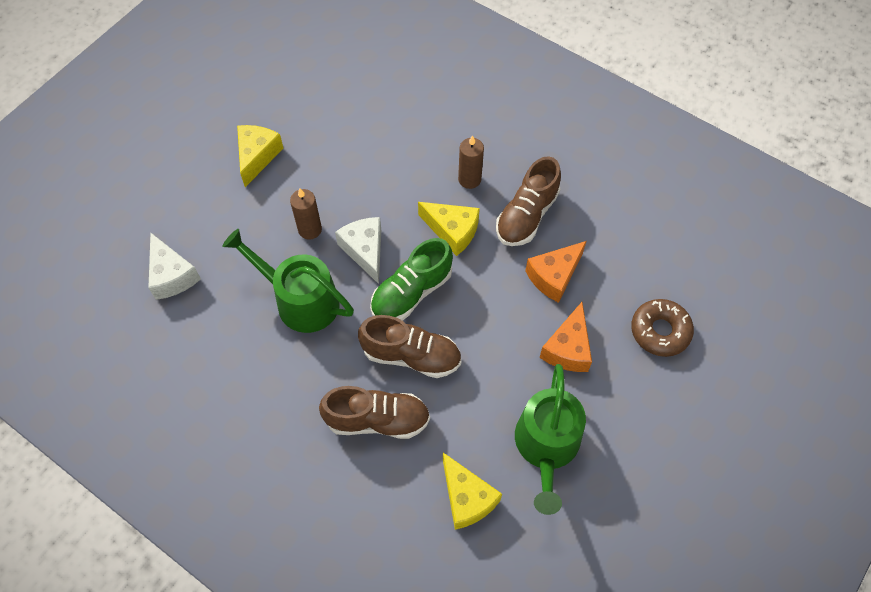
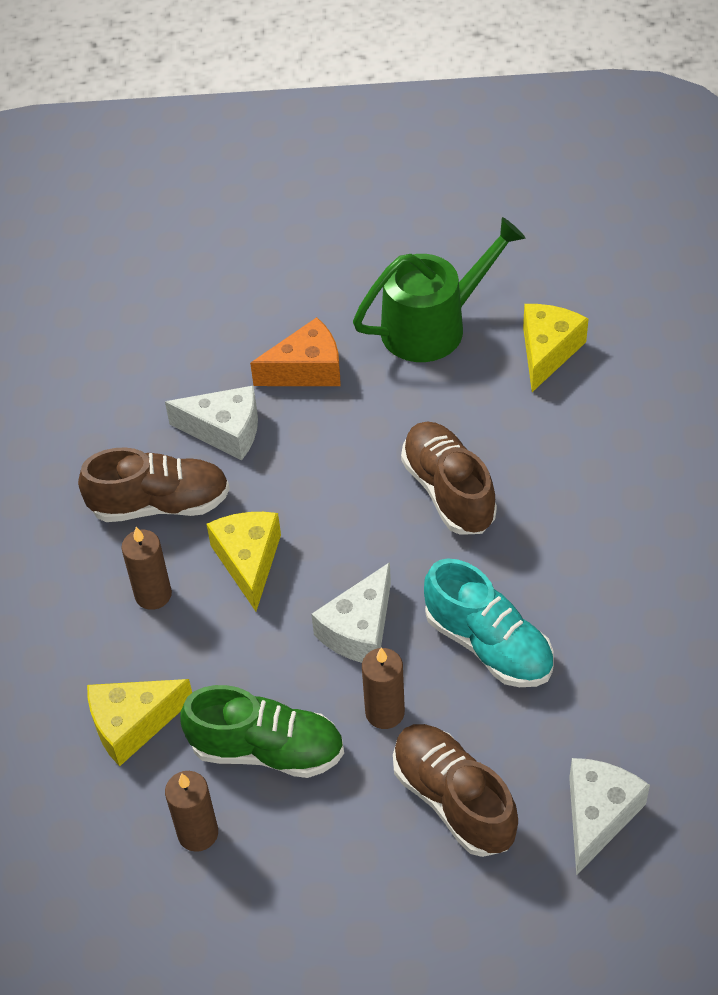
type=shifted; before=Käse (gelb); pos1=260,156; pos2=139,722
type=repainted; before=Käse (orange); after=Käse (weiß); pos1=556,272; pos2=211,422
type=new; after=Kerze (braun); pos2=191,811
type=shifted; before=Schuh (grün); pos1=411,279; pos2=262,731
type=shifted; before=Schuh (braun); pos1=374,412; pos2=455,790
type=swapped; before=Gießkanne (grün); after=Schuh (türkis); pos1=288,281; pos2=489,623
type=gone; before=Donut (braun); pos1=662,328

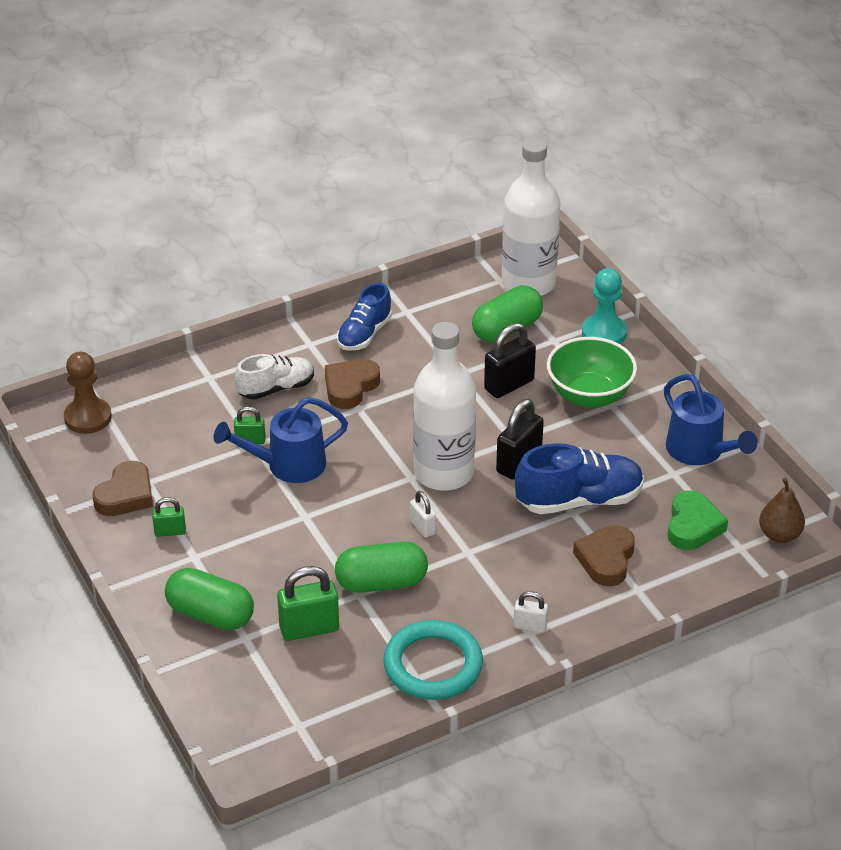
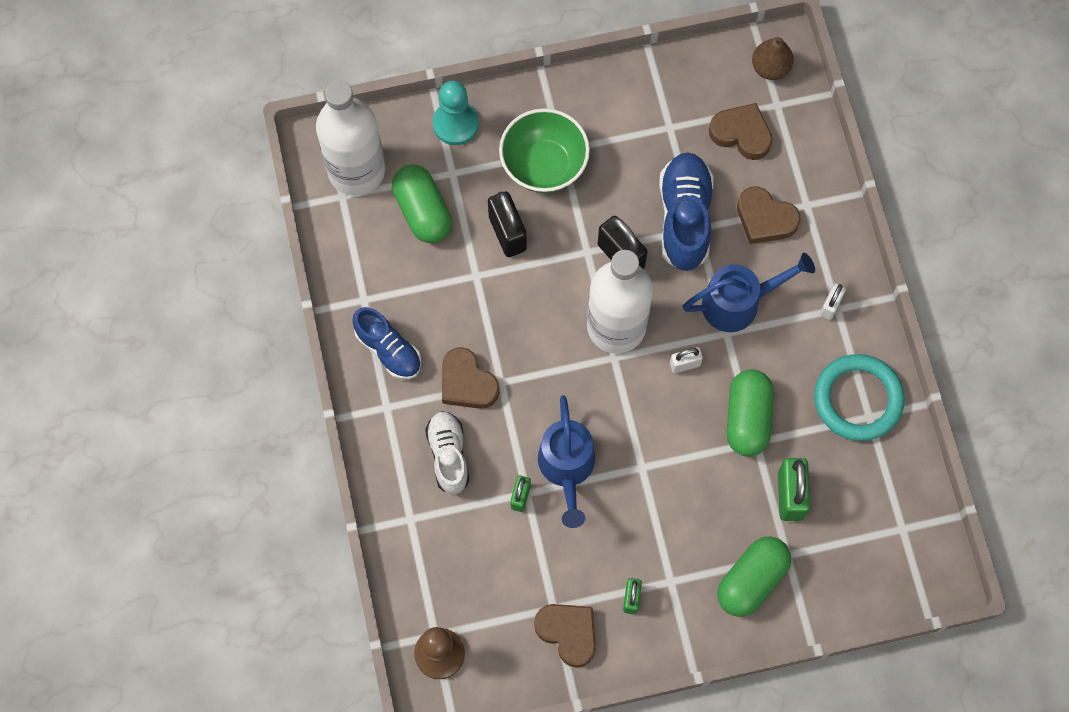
type=shifted; before=Gießkanne (blau); pos1=711,419; pos2=748,292
type=repainted; before=Herz (grün); after=Herz (braun); pos1=698,520; pos2=740,131

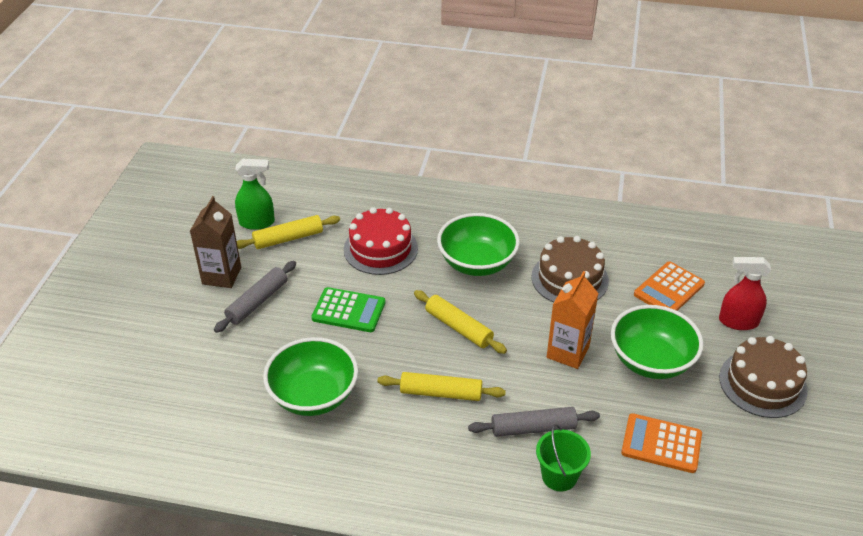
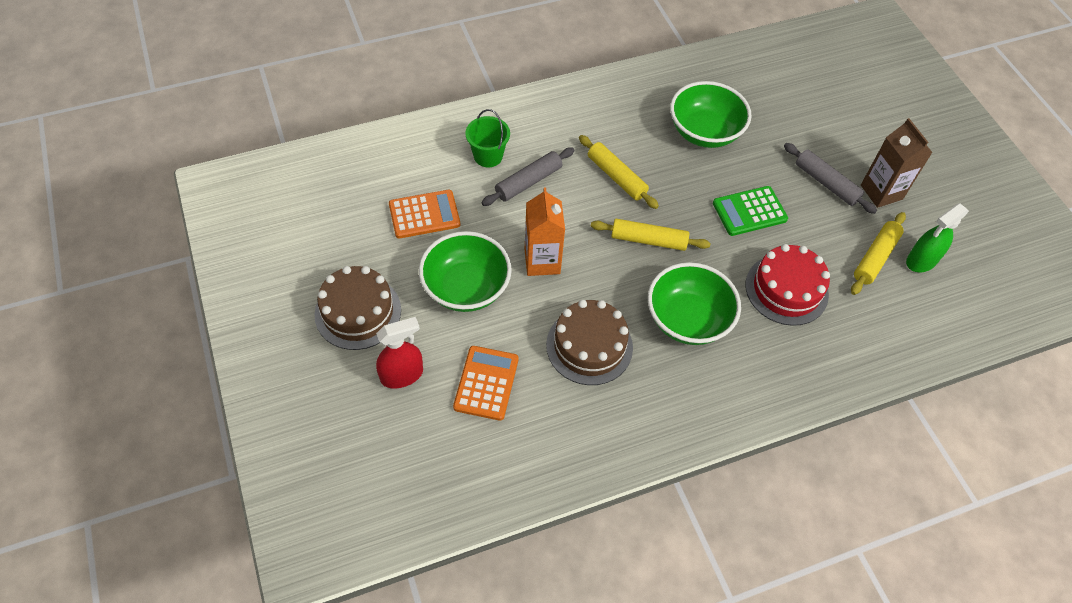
type=rotated; before=Nudelholz (gelb); pos1=441,386; pos2=619,172; turn=75
type=rotated; before=Nudelholz (grau); pos1=255,297; pos2=830,178; turn=-45

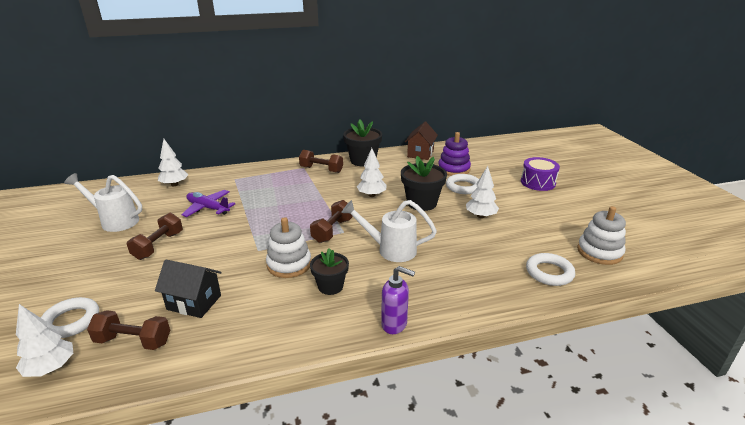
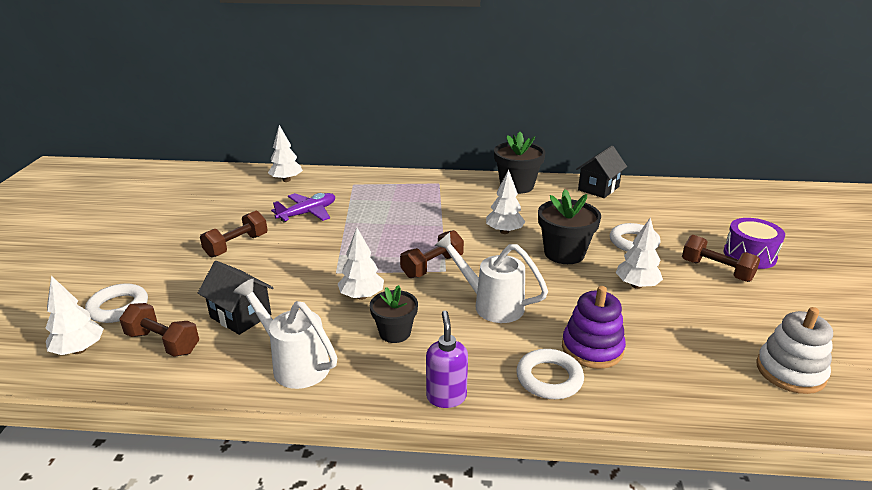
type=shifted; before=Gießkanne (weiß); pos1=103,202; pos2=285,334
type=rotated; before=Flugzeug (lila); pos1=208,203; pos2=303,207; turn=90
type=swapped; before=Stapelspielzeug (weiß); after=Baum (weiß); pos1=288,247; pos2=361,264
type=rotated; before=Seifenspender (lila); pos1=398,300; pos2=447,359; turn=-135
type=shifted; before=Ring (weiß); pos1=550,269; pos2=550,374
type=shifted; before=Stapelspielzeug (lila); pos1=454,154; pos2=594,327
type=repainted; before=Haus (braun); after=Haus (schwarz); pos1=421,141; pos2=601,172
type=shifted; before=Hantel (braun); pos1=321,161; pos2=721,258

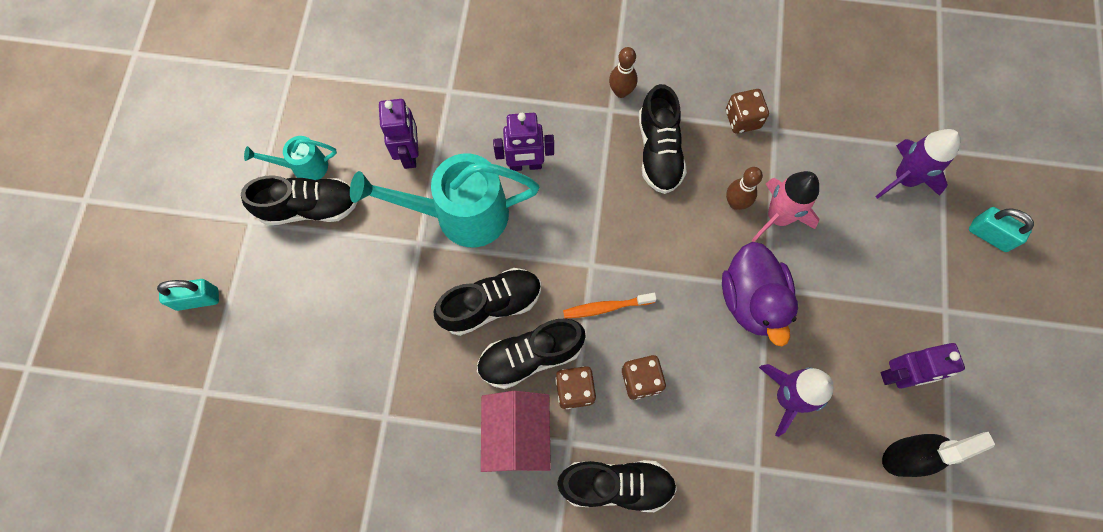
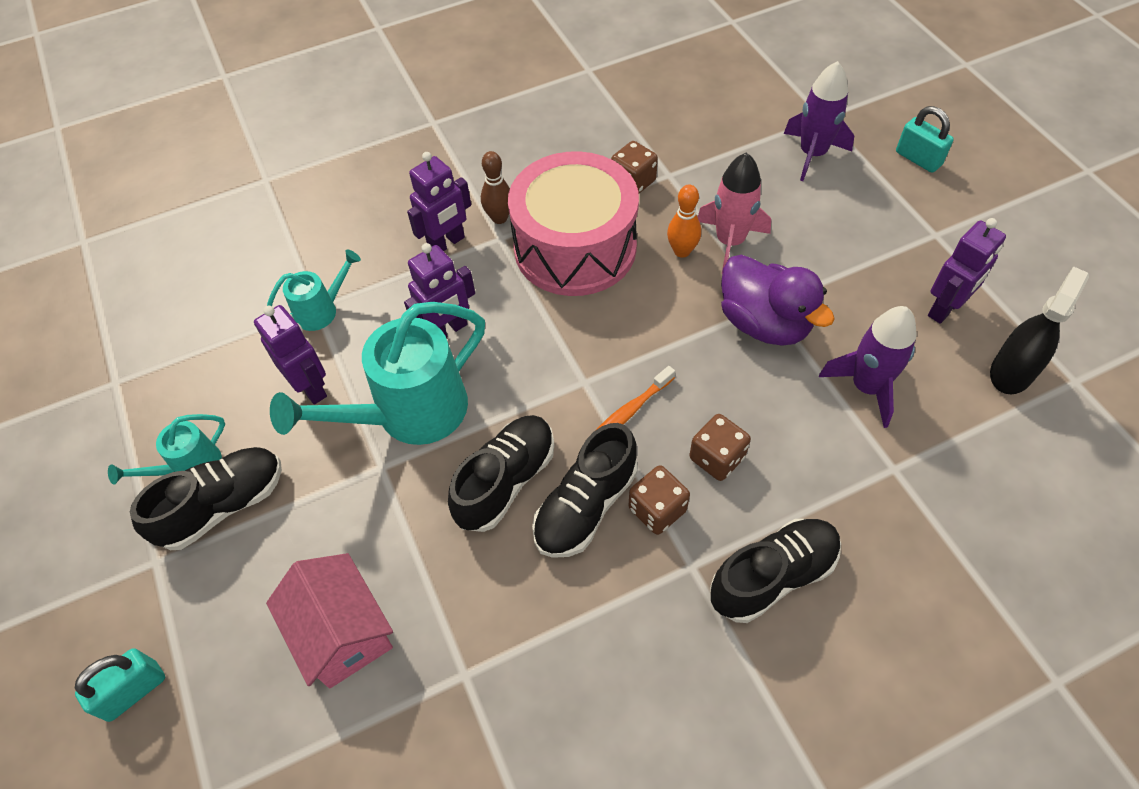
type=shifted; before=Haus (rosa); pos1=516,431; pos2=329,621
type=new; after=Gießkanne (türkis); pos2=314,290
type=new; after=Roboter (lila); pos2=439,201
type=swapped; before=Schuh (schwarz); after=Trommel (rosa); pos1=663,139; pos2=573,223
type=repainted; before=Bowlingkegel (braun); after=Bowlingkegel (orange); pos1=744,188; pos2=684,221
type=rotated; before=Vorhängeschloss (türkis); pos1=1001,229; pos2=925,139; turn=45

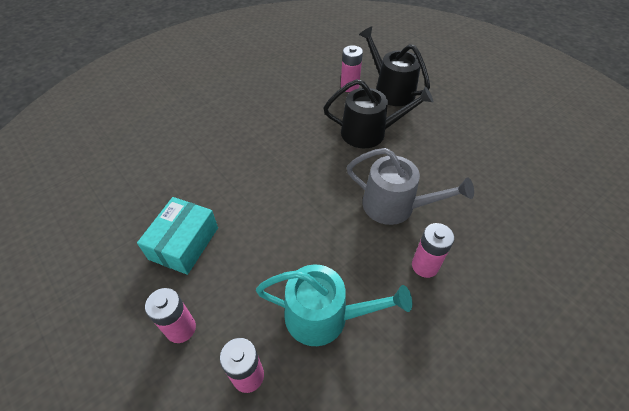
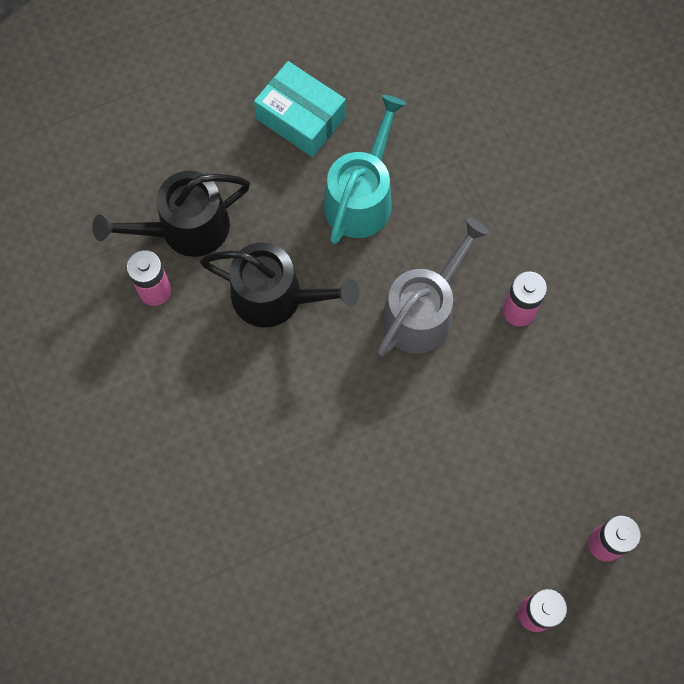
type=rotated; before=Gießkanne (schwarz); pos1=378,113; pos2=279,284; turn=90
type=shifted; before=Schachtel (türkis); pos1=177,236; pos2=300,109
type=shifted; before=Gießkanne (türkis); pos1=334,305; pos2=365,169

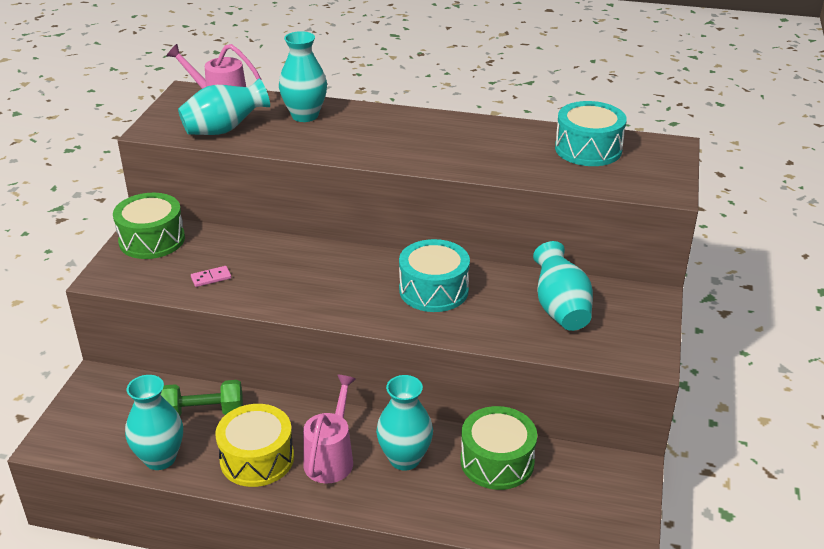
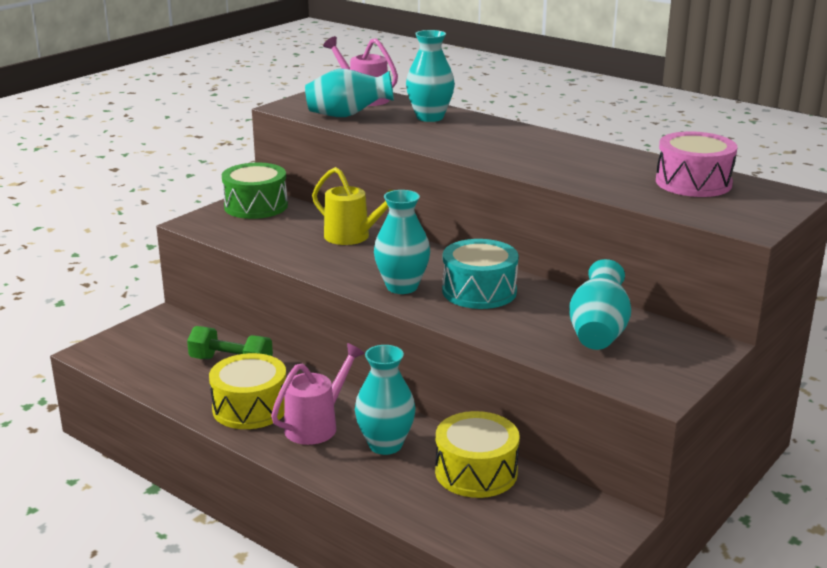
type=new; after=Gießkanne (gelb); pos2=353,206
type=shifted; before=Vase (türkis); pos1=154,422; pos2=402,242
type=repainted; before=Trommel (grün); after=Trommel (gelb); pos1=498,448; pos2=477,454
type=repainted; before=Trommel (türkis); after=Trommel (rosa); pos1=591,133; pos2=697,164
type=gone; before=Dominostein (rosa); pos1=211,276

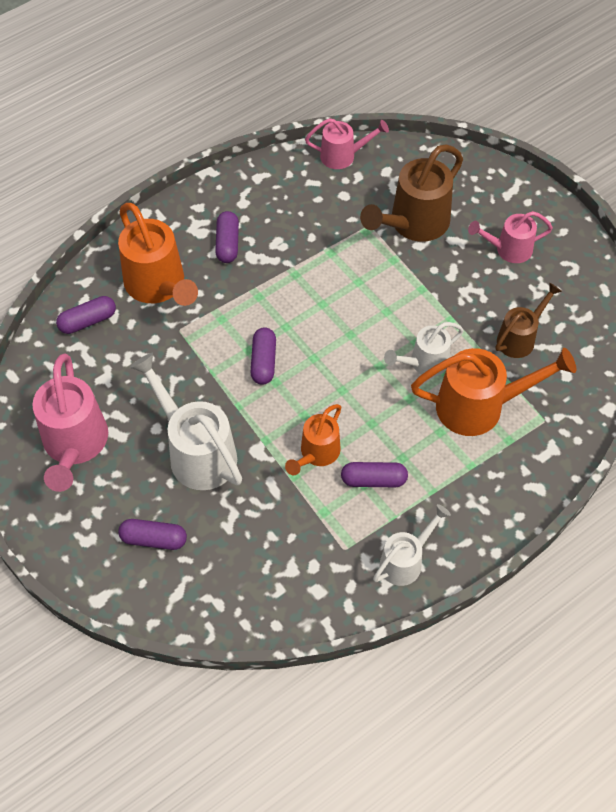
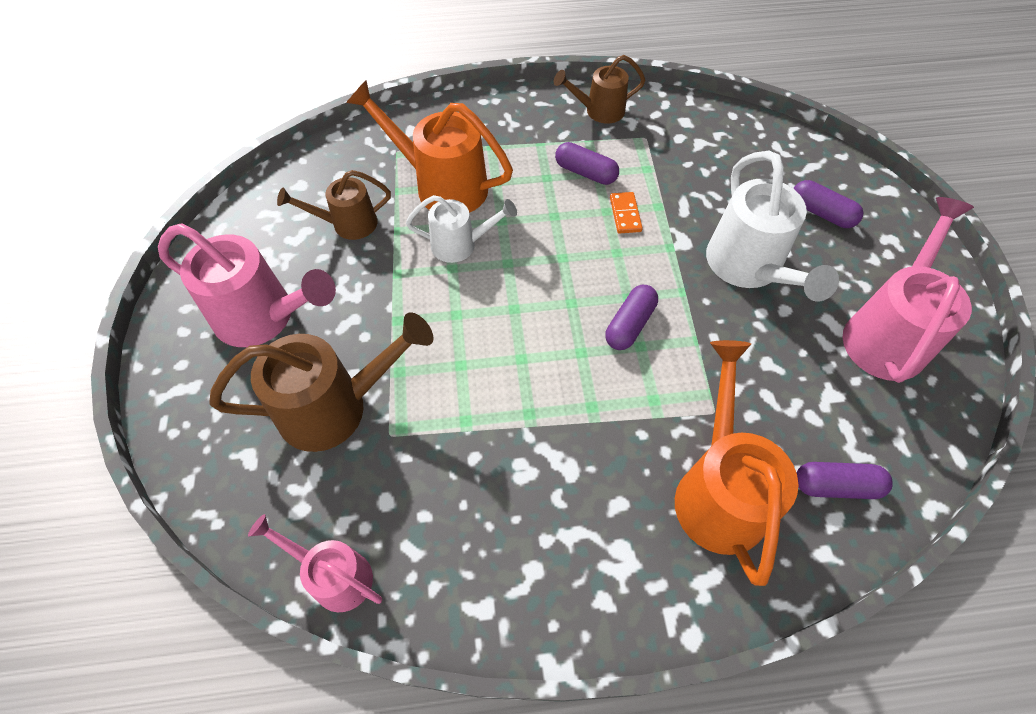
type=scaled; before=Gießkanne (rosa); pos1=510,237; pos2=247,285; scale=1.67
type=repainted; before=Gießkanne (weiß); after=Gießkanne (braun); pos1=412,545; pos2=599,89
type=swapped; before=Gießkanne (orange); after=Dominostein (orange); pos1=313,439; pos2=626,213
type=gone; before=Kapsel (lila); pos1=227,237

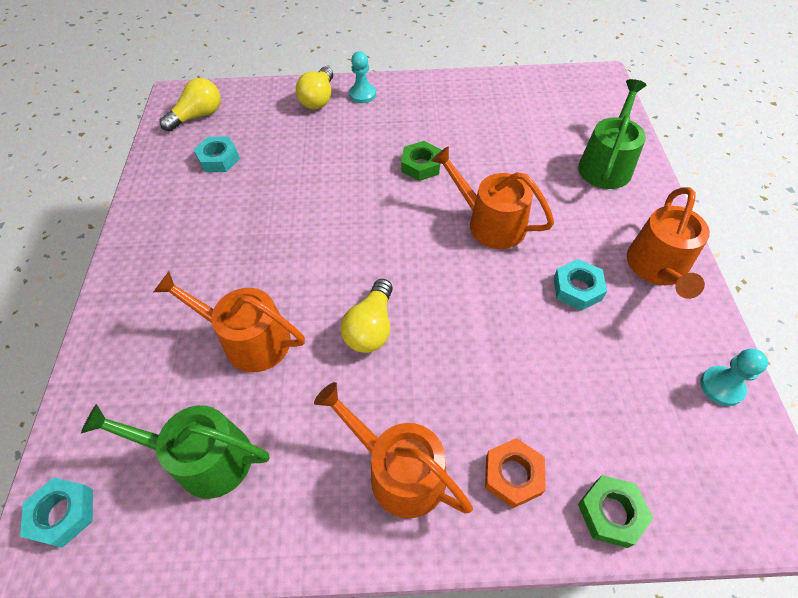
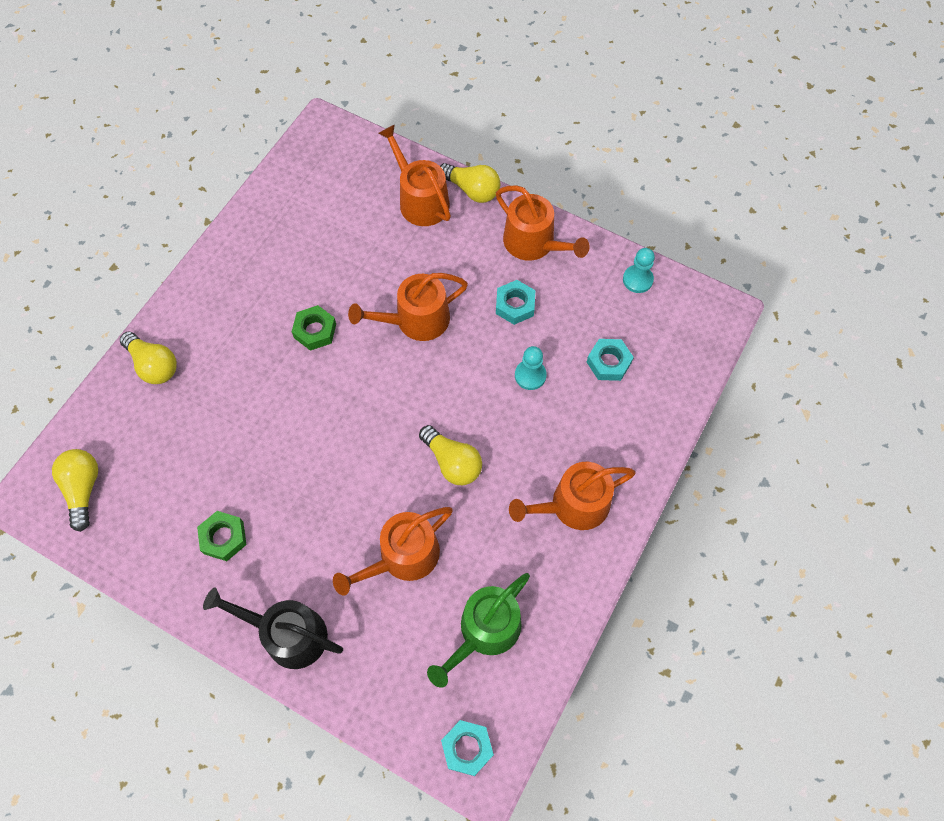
type=shifted; before=Sechskantmutter (grün); pos1=615,511; pos2=222,536
type=new; after=Gießkanne (schwarz); pos2=273,628
type=repainted; before=Gießkanne (grün); after=Gießkanne (orange); pos1=612,134; pos2=414,175
type=new; after=Glühbirne (gelb); pos2=470,183
type=shifted; before=Bauer (türkis); pos1=362,77; pos2=531,368
type=shifted; before=Sechskantmutter (türkis); pos1=217,154; pos2=610,360
type=gone; before=Sechskantmutter (orange); pos1=515,473

